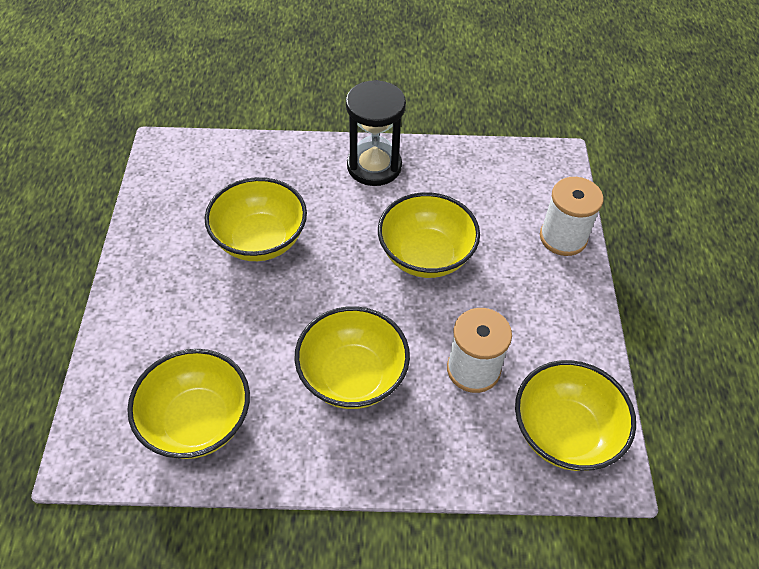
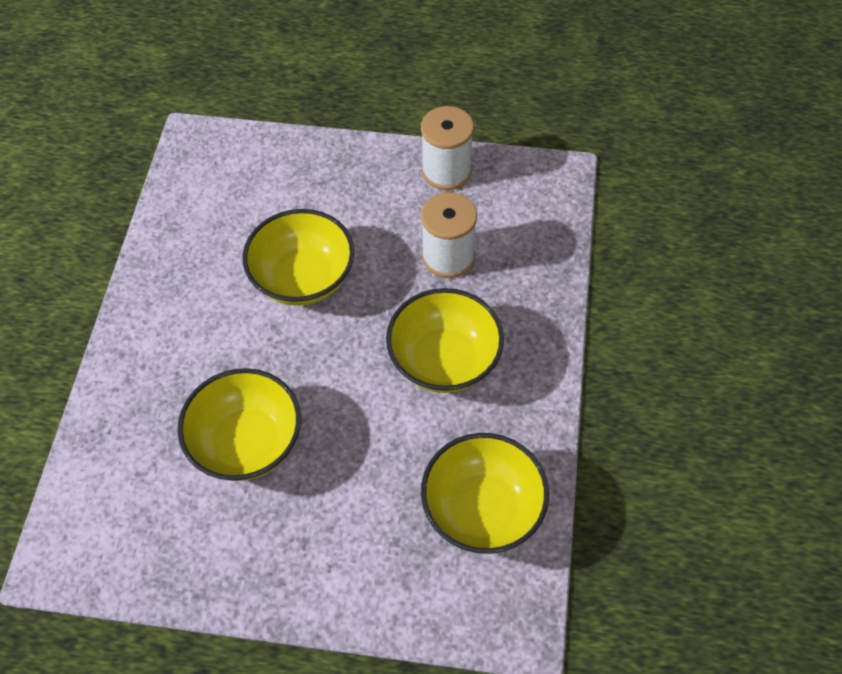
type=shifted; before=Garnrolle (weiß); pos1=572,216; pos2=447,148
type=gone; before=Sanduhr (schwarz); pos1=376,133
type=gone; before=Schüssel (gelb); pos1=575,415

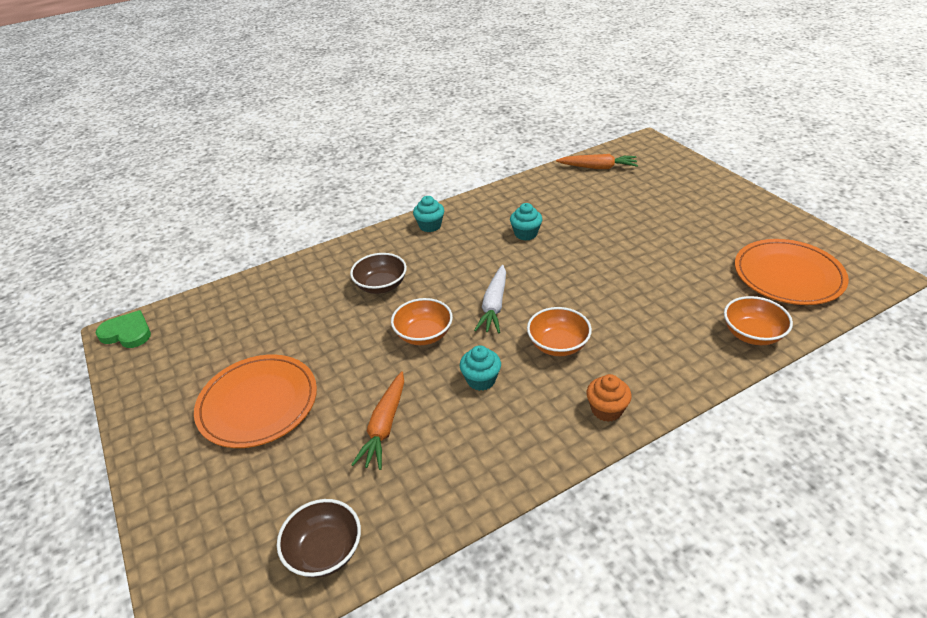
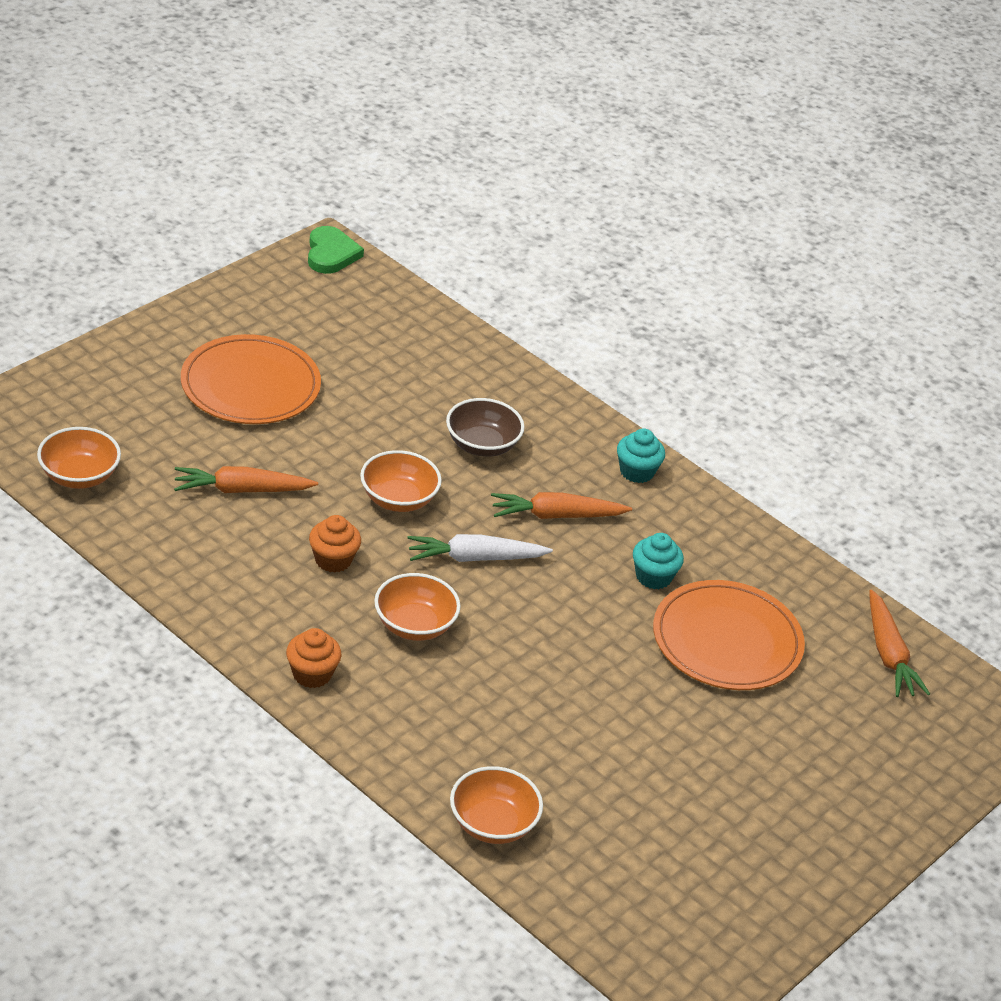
type=repainted; before=Schüssel (braun); after=Schüssel (orange); pos1=319,538; pos2=79,458
type=repainted; before=Muffin (türkis); after=Muffin (orange); pos1=480,368; pos2=335,544
type=new; after=Karotte (orange); pos2=561,505
type=shifted; before=Teller (orange); pos1=792,272; pos2=729,635

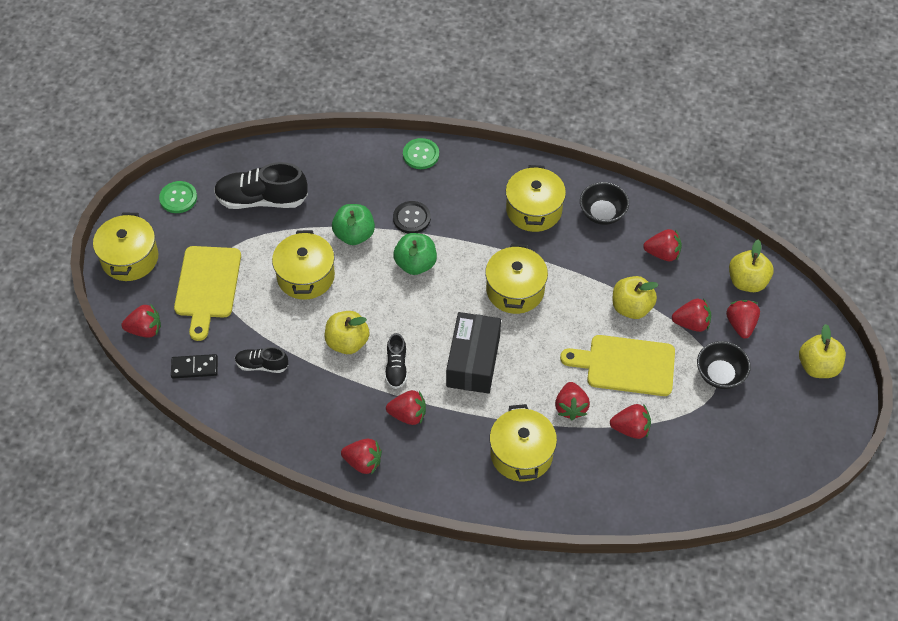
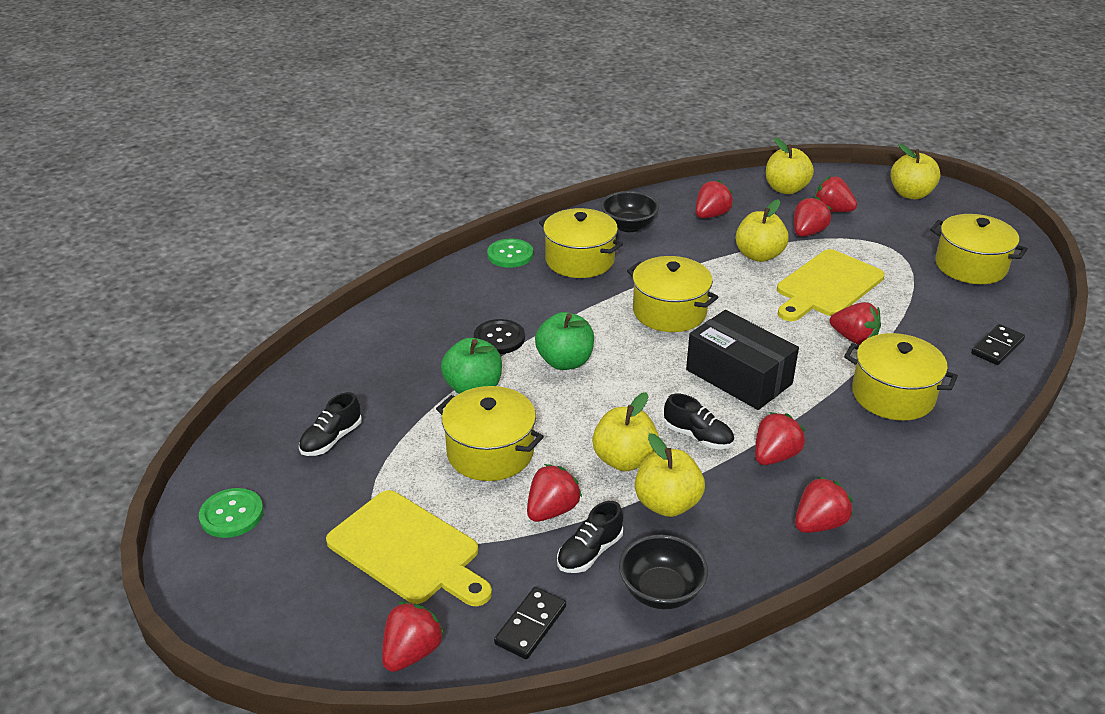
type=scaled; before=Schuh (schwarz); pos1=261,185; pos2=330,424; scale=0.54
type=shifted; before=Knopf (grün); pos1=421,153; pos2=510,253
type=shifted; before=Erdbeere (rot); pos1=630,421; pos2=554,493
type=shifted; before=Schüssel (schwarz); pos1=724,365; pos2=663,572
type=new; after=Apfel (gelb); pos2=670,475
type=shifted; before=Kochtopf (gelb); pos1=125,246; pos2=979,249
type=new; after=Dominostein (schwarz); pos2=998,344

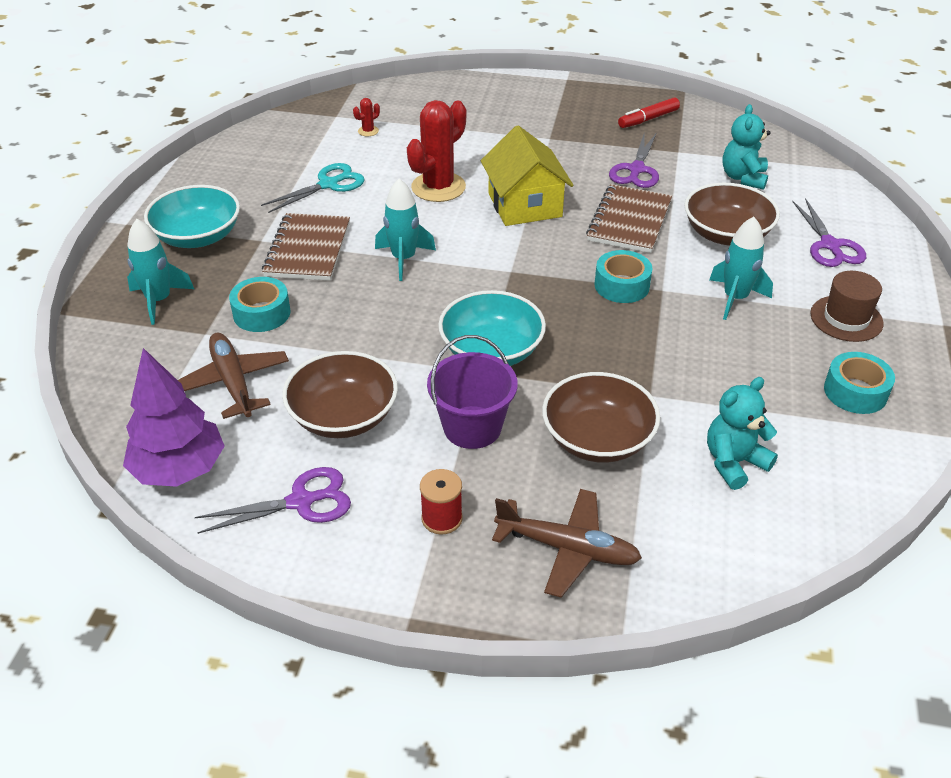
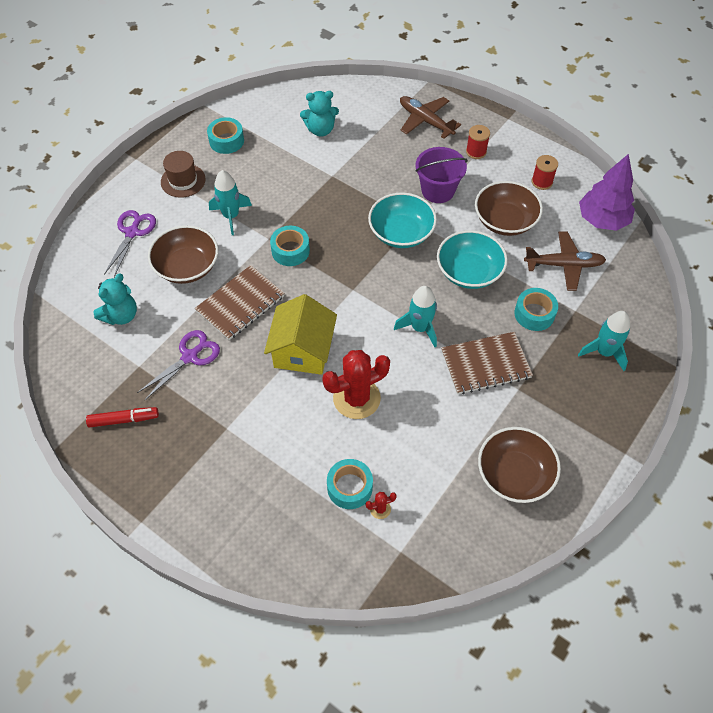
type=new; after=Klebeband (türkis); pos2=350,484
type=shifted; before=Schüssel (türkis); pos1=192,216; pos2=472,259
type=rotated; before=Notizbuch (braun); pos1=306,247; pos2=487,363; turn=45
type=shifted; before=Schüssel (braun); pos1=601,417; pos2=519,465
type=rotated; before=Flugzeug (braun); pos1=233,376; pos2=565,261; turn=-90
type=swapped; before=Schere (lila); after=Garnrolle (rot); pos1=273,500; pos2=545,172
type=gone; before=Schere (türkis); pos1=313,188

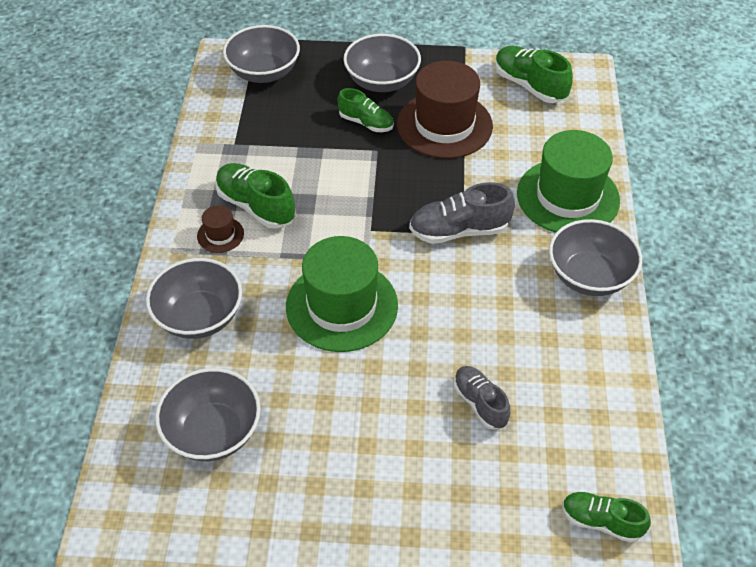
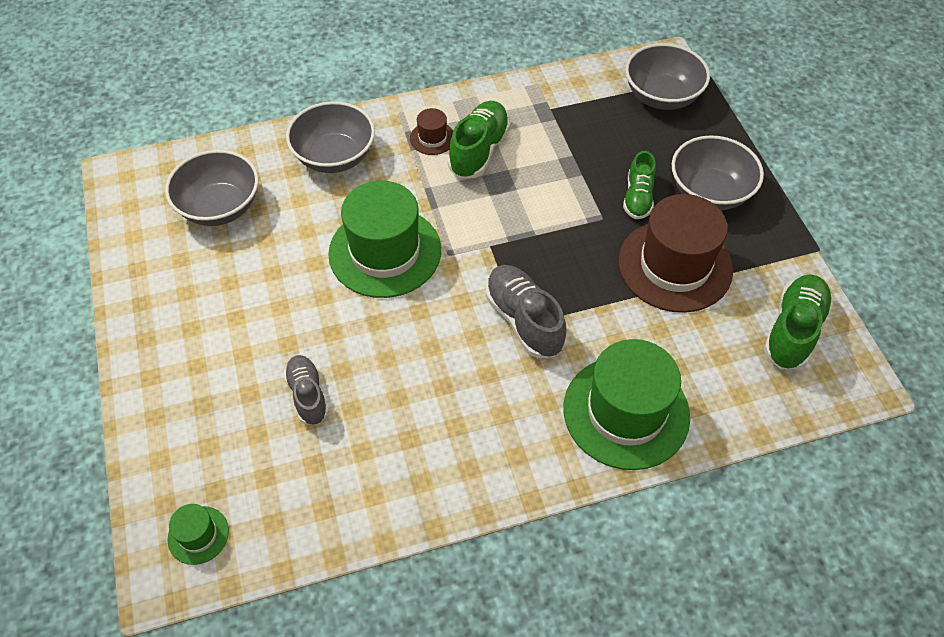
type=swapped; before=Schuh (grün); after=Hut (grün); pos1=606,517; pos2=198,534
type=rotated; before=Schuh (grau); pos1=482,397; pos2=306,390; turn=-60
type=gone; before=Schüssel (grau); pos1=595,257

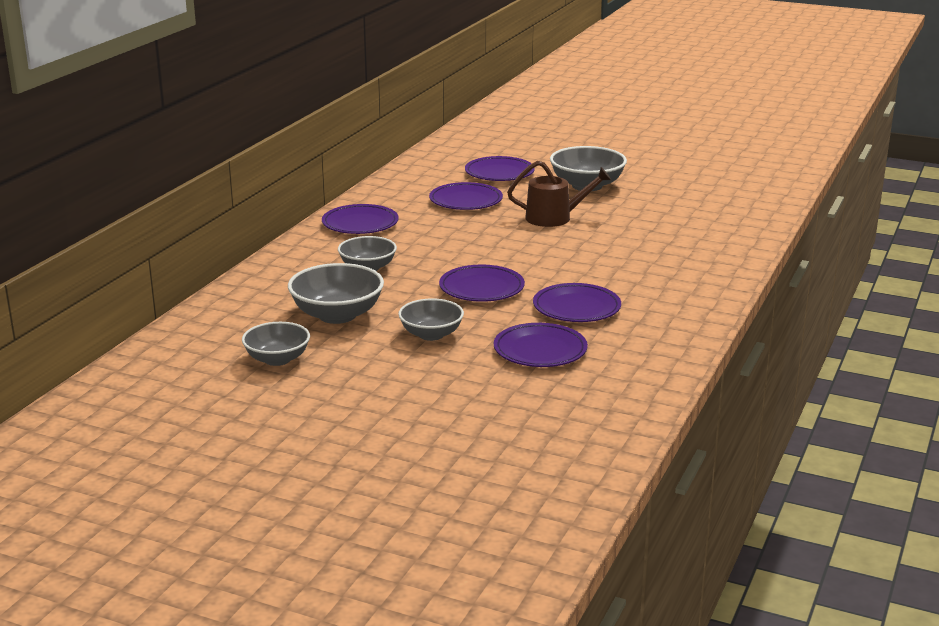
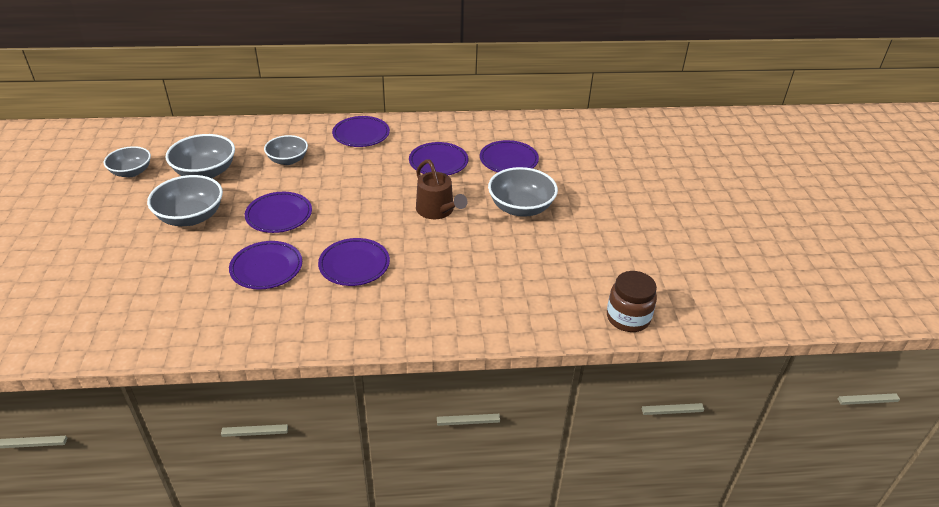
type=scaled; before=Schüssel (grau); pos1=431,320; pos2=185,200; scale=1.5
type=shifted; before=Teller (lila); pos1=541,345; pos2=354,262
type=new; after=Einmachglas (braun); pos2=632,301

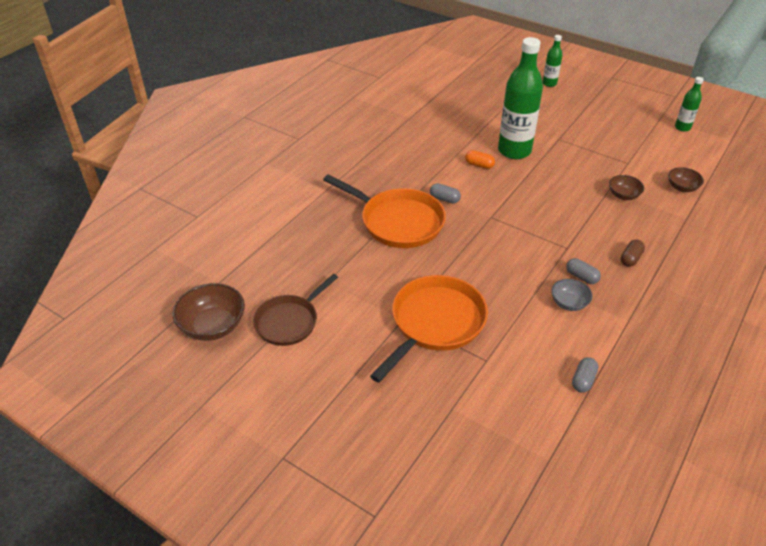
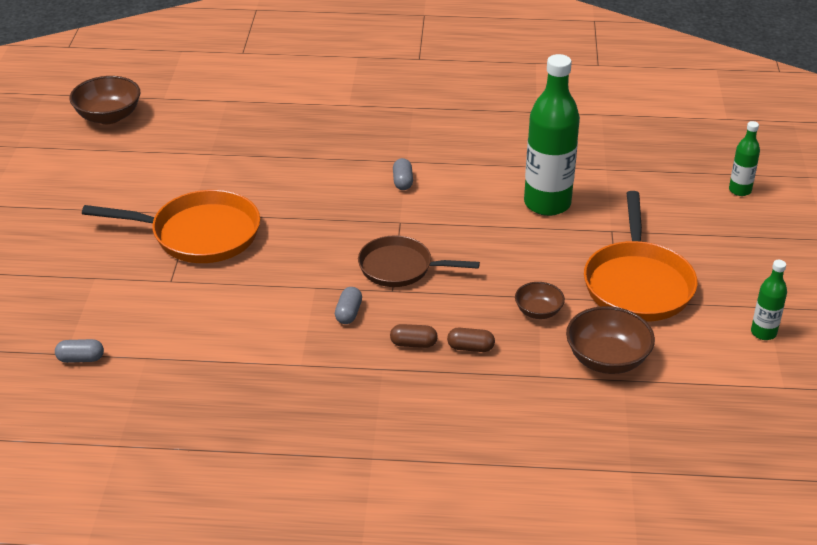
type=shifted; before=Kapsel (grau); pos1=585,375; pos2=79,351
type=shifted; before=Pfanne (braun); pos1=295,310; pos2=419,261
type=new; after=Kapsel (braun); pos2=471,340
type=scaled; before=Schüssel (braun); pos1=686,179; pos2=610,340; scale=1.69
type=shifted; before=Pfanne (orange); pos1=384,211; pos2=641,256
type=gone; before=Kapsel (orange); pos1=480,159
type=gone; before=Schüssel (grau); pos1=572,295

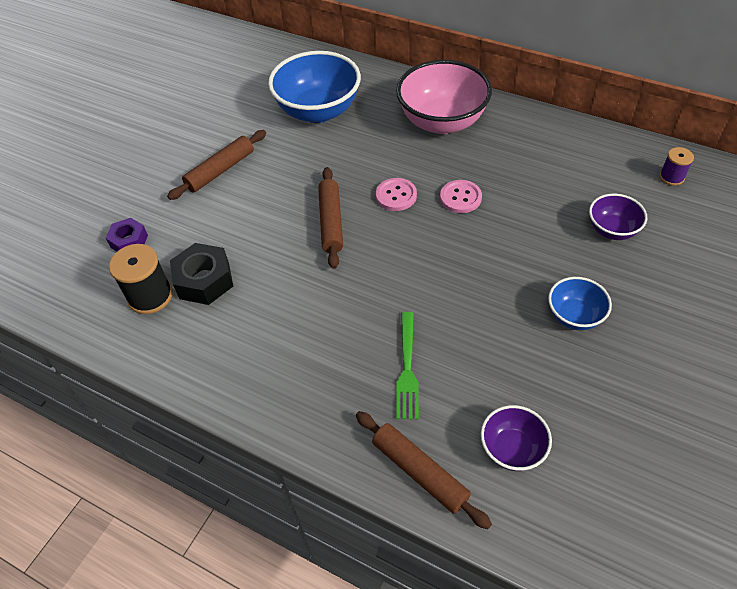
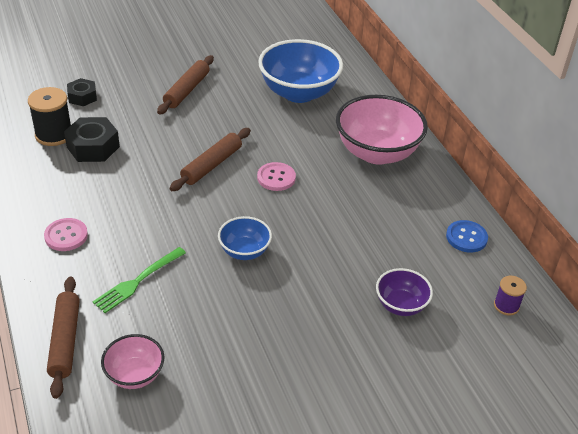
type=shifted; before=Knopf (rosa); pos1=461,196; pos2=66,234
type=repainted; before=Sechskantmutter (lila); after=Sechskantmutter (schwarz); pos1=127,235; pos2=82,92
type=repainted; before=Schüssel (lila); after=Schüssel (rosa); pos1=516,438; pos2=133,361
type=rotated; before=Nudelholz (braun); pos1=216,165; pos2=185,84; turn=-60
type=shifted; before=Schüssel (blau); pos1=580,303; pos2=245,238
type=new; after=Knopf (blau); pos2=467,236

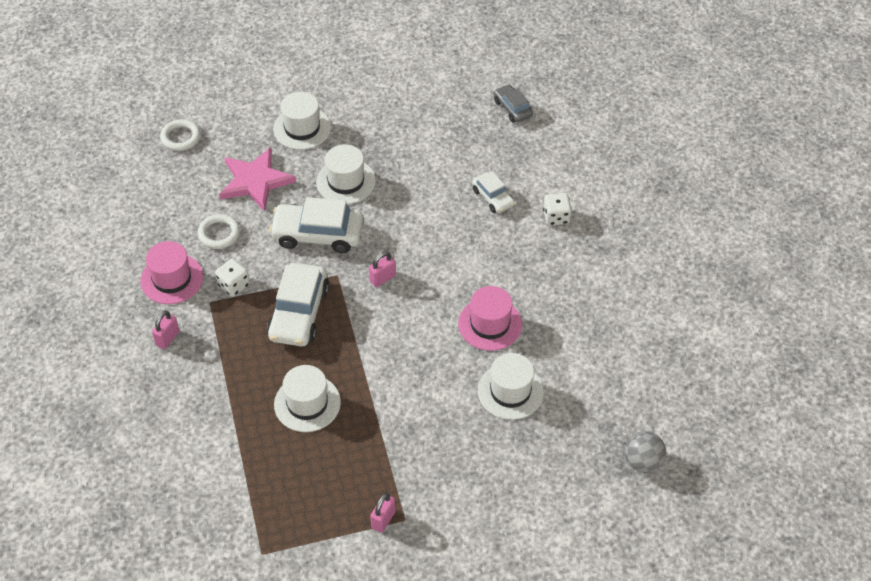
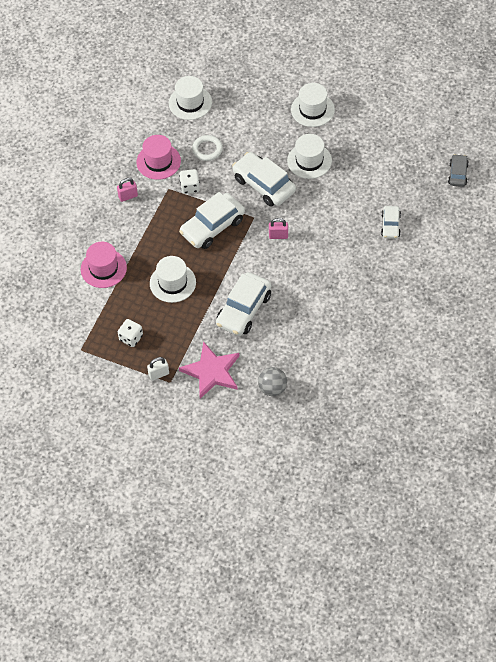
type=shifted; before=Hut (rosa); pos1=490,318; pos2=104,265
type=shifted; before=Spielwürfel (weiß); pos1=557,209; pos2=130,333
type=repainted; before=Vorhängeschloss (rosa); after=Vorhängeschloss (weiß); pos1=383,513; pos2=158,369
type=shifted; before=Hut (weiß); pos1=511,386; pos2=190,98
type=shifted; before=Stern (rosa); pos1=257,179; pos2=209,370
type=new; after=Auto (weiß); pos2=243,304
type=shifted; before=Ball (grau); pos1=645,452; pos2=272,381
type=gone; before=Ring (weiß); pos1=180,135

